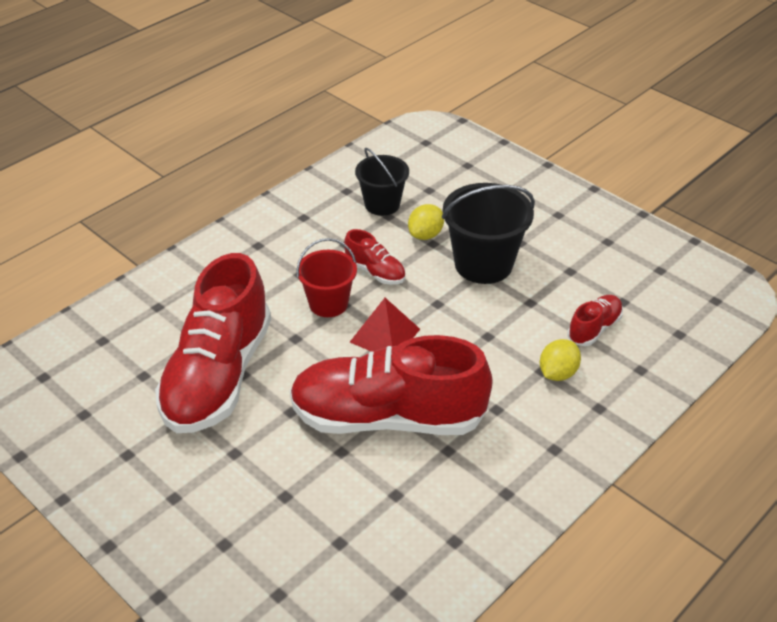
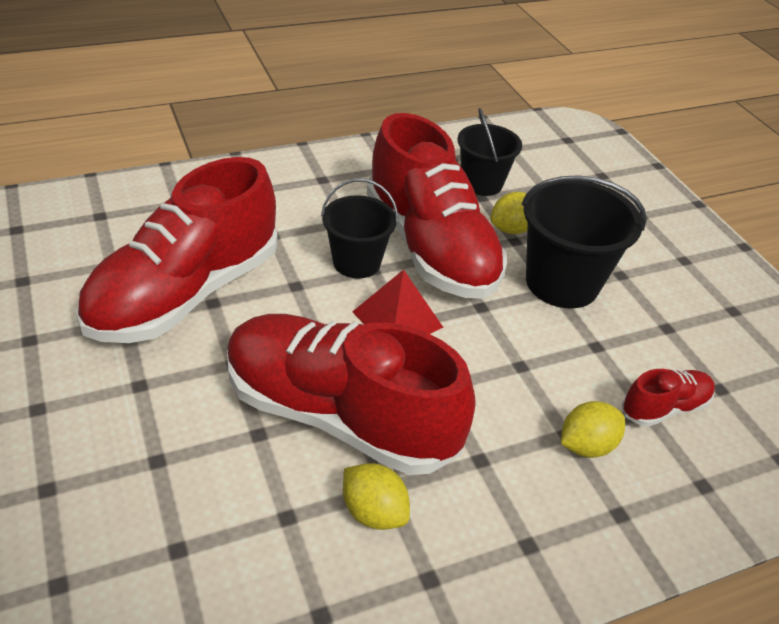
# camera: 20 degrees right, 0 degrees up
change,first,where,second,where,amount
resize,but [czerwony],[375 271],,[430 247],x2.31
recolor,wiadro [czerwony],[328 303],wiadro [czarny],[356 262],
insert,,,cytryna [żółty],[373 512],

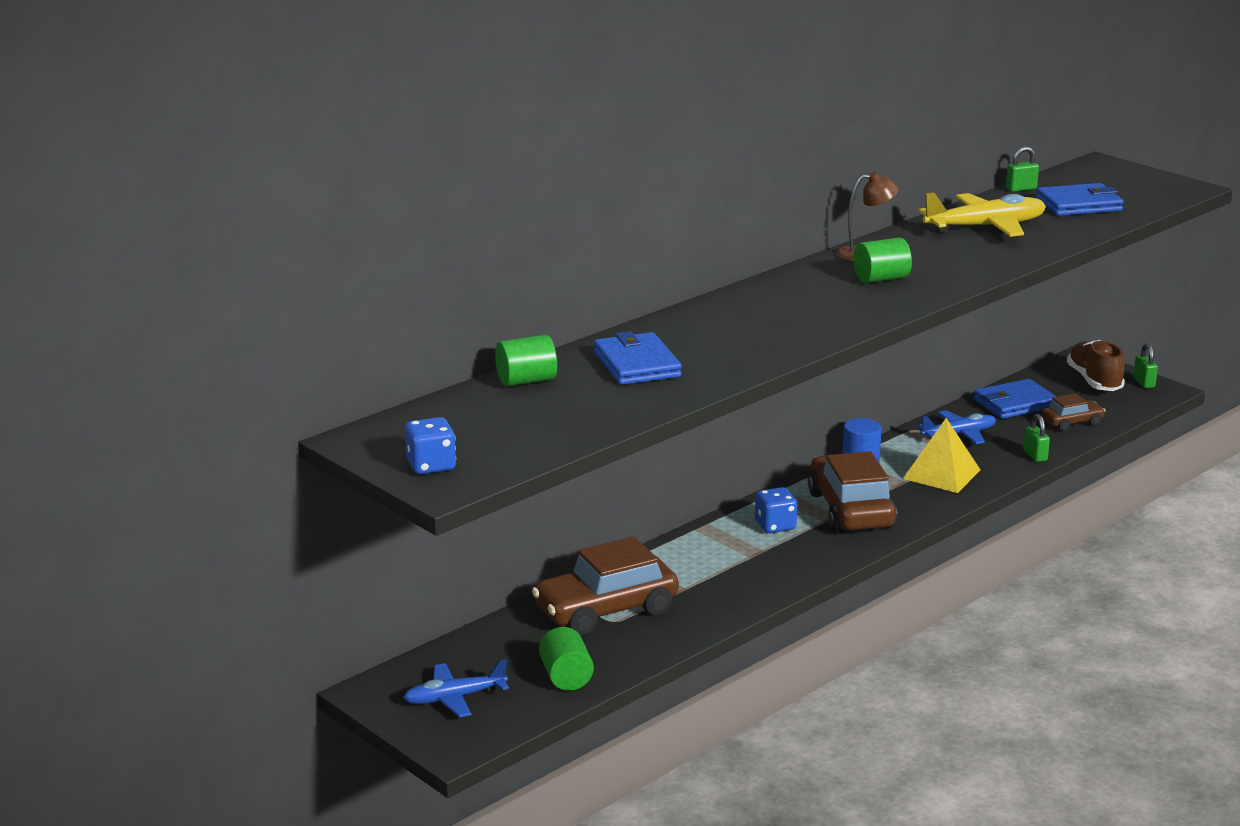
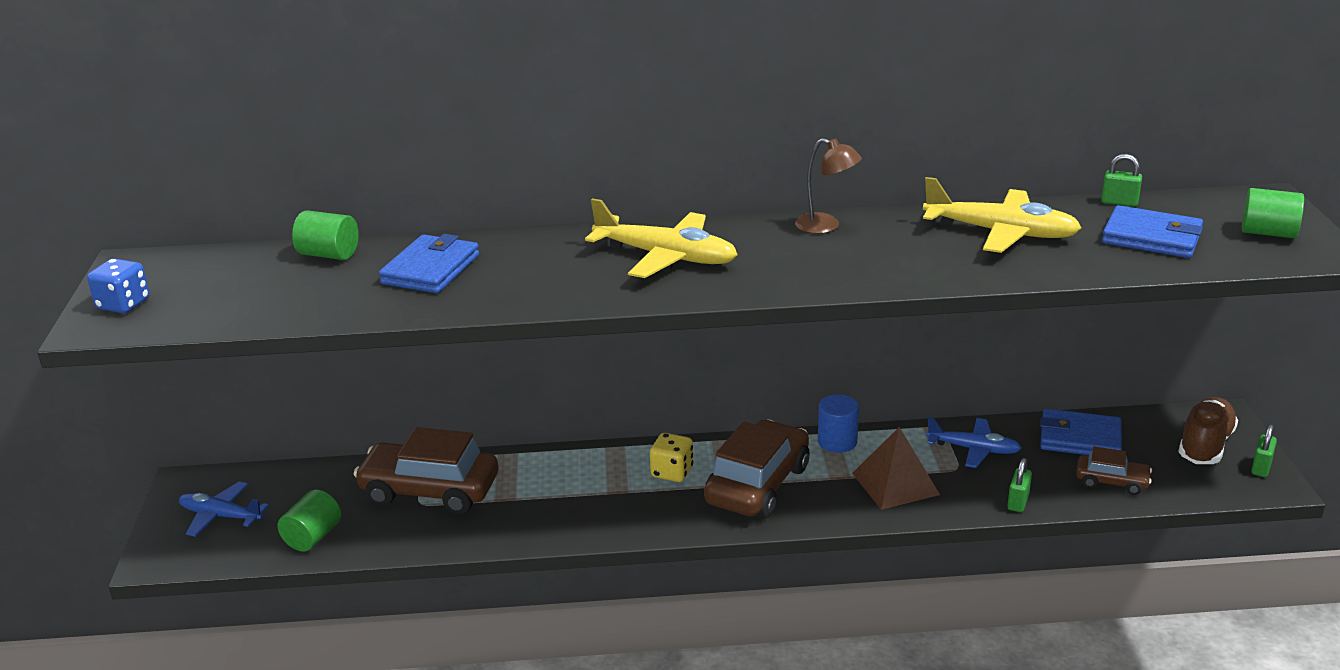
# camera: 40 degrees right, 5 degrees up
change,first,where,second,where,amount
move,walec [zielony],[881 279],,[1268 233],
recolor,piramida [żółty],[941 474],piramida [brązowy],[895 483],
recolor,kostka do gry [niebieski],[775 526],kostka do gry [żółty],[672 472],
insert,,,samolot [żółty],[665 257],

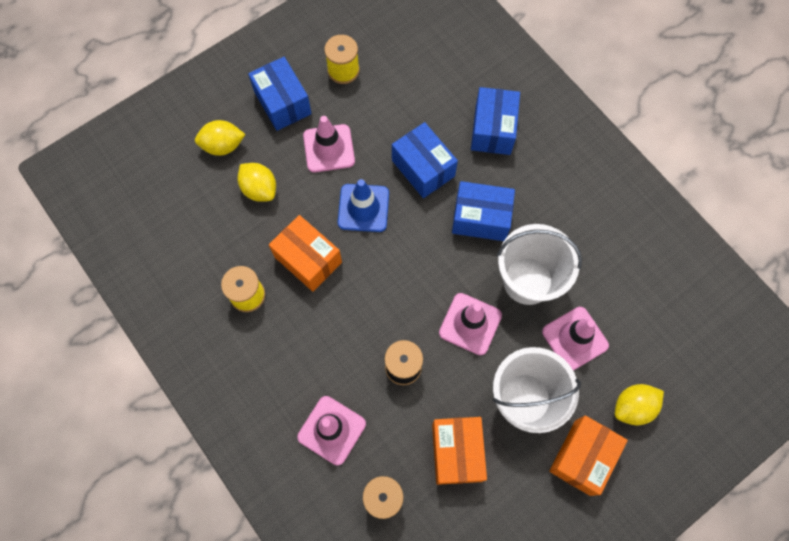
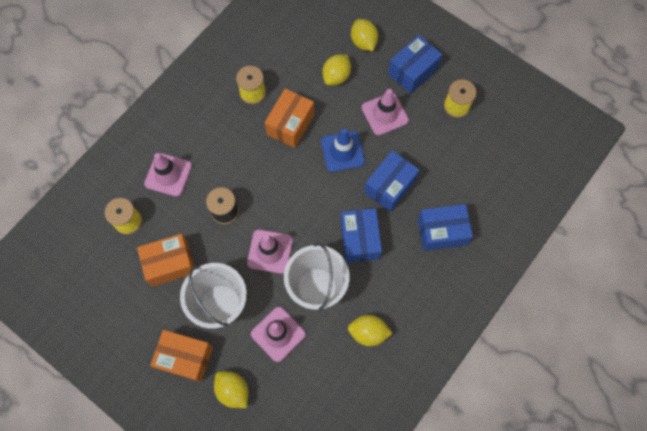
# camera: 75 degrees right, 0 degrees up
change,first,where,second,where,amount
insert,,,cytryna [żółty],[368 332],

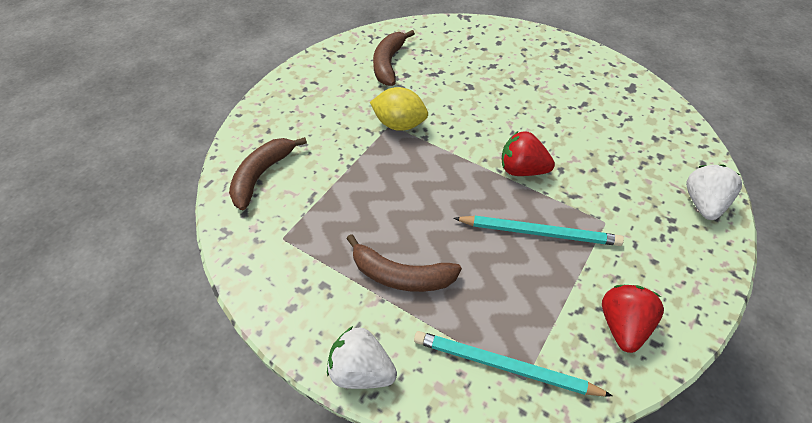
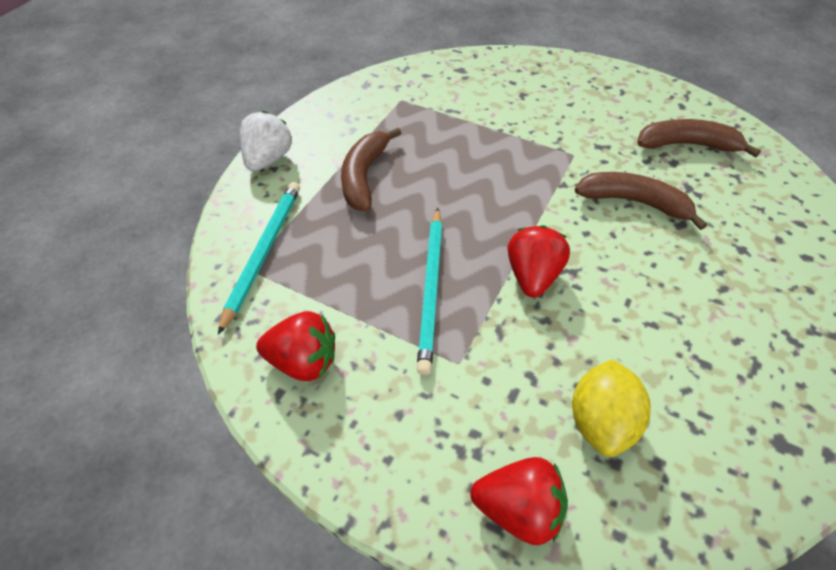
# camera: 85 degrees right, 0 degrees up
change,first,where,second,where,amount
move,cytryna [żółty],[399 124],,[601 422],
move,banan [brązowy],[261 175],,[634 202],
recolor,truskawka [biały],[703 204],truskawka [czerwony],[518 509],

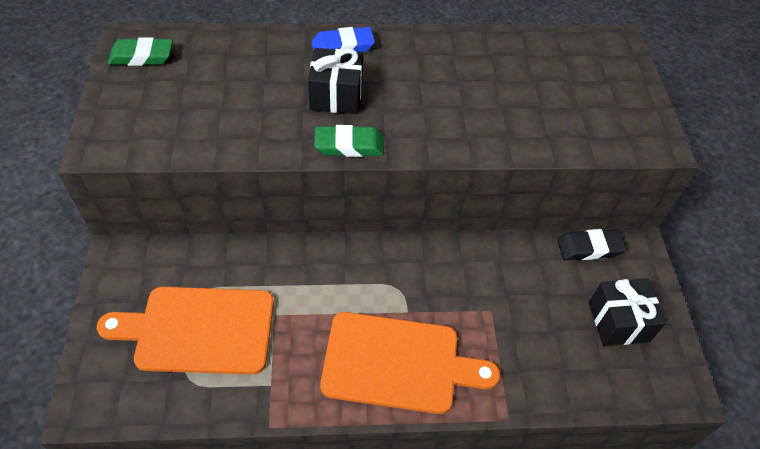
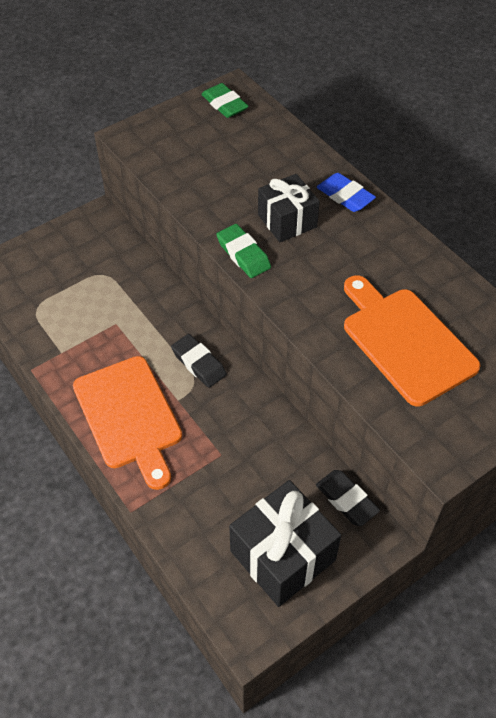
# camera: 60 degrees right, 0 degrees up
change,first,where,second,where,amount
resize,prezent [czarny],[618 321],,[282 555],x1.50
move,deska do krojenia [pomarańczowy],[198 330],,[405 341],
insert,,,gumka do mazania [czarny],[199 363],

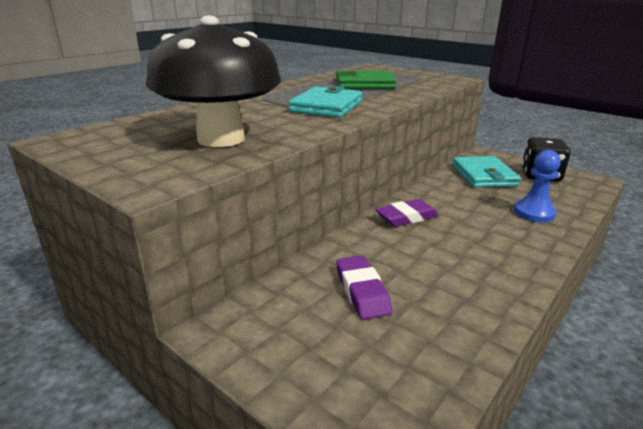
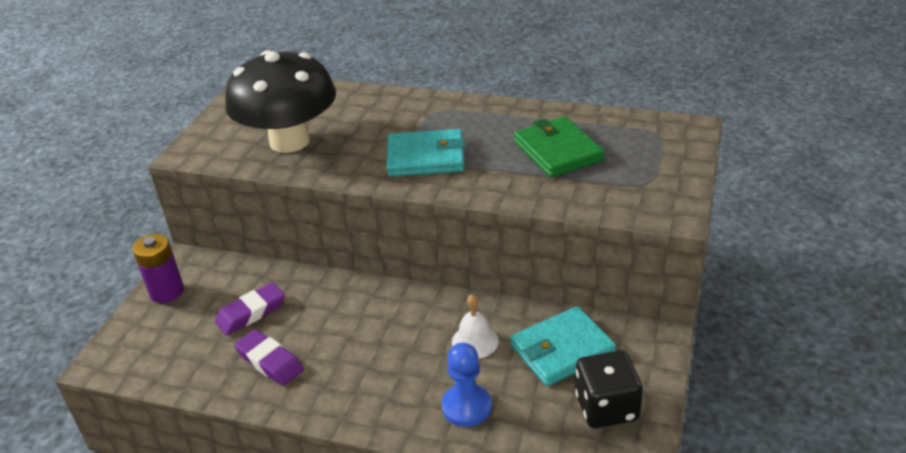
# camera: 70 degrees right, 10 degrees up
change,first,where,second,where,amount
move,gumka do mazania [fioletowy],[406 217],,[269 362],
insert,,,bateria [fioletowy],[167 292],
insert,,,dzwonek [biały],[475 341],

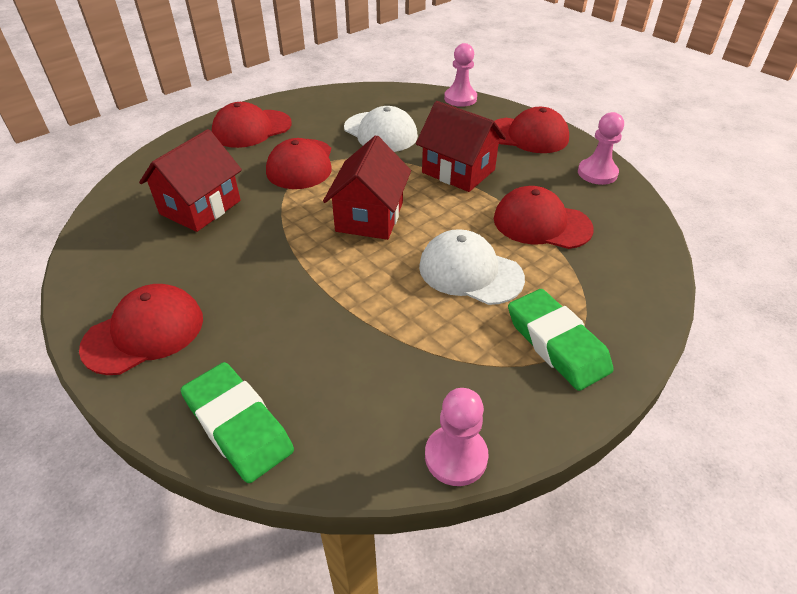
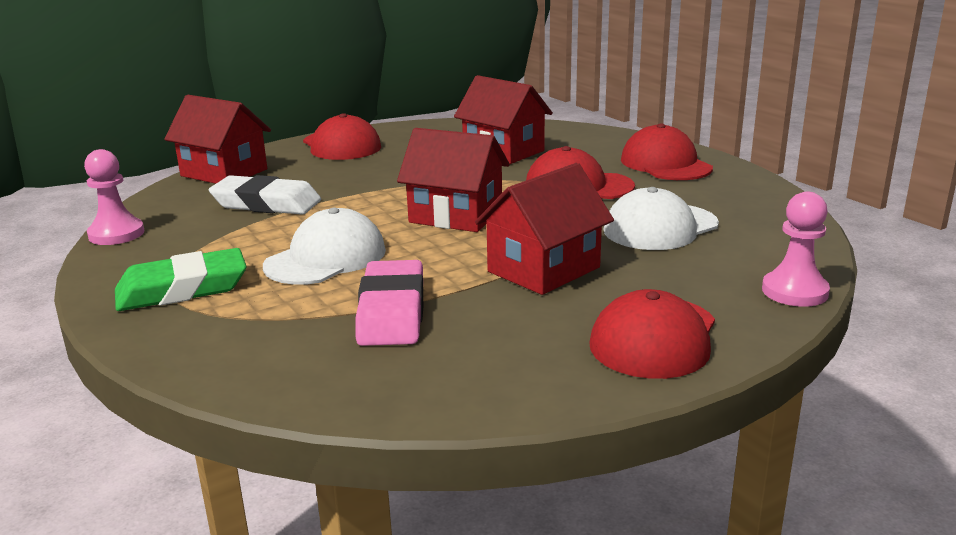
# camera: 100 degrees right, 20 degrees down
change,first,where,second,where,amount
delete,pionek [różowy],[597 173],,,
replace,czapka [czerwony],[541 223],gumka do mazania [różowy],[392 312],
replace,gumka do mazania [zielony],[238 425],domek [czerwony],[224 172],
insert,,,gumka do mazania [biały],[266 204],

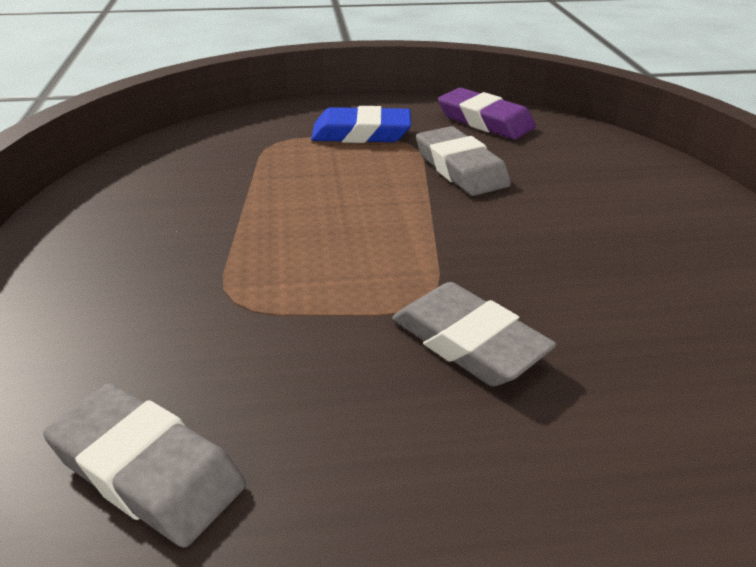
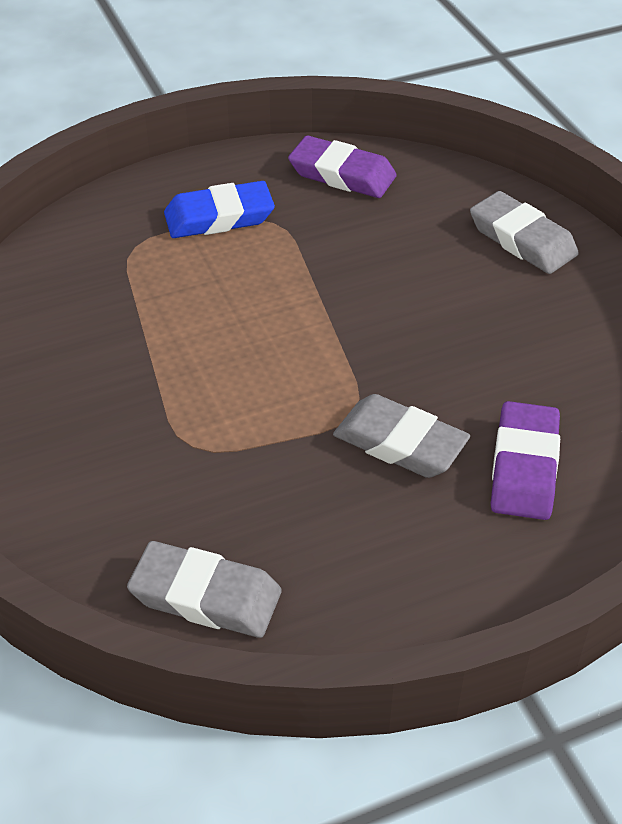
# camera: 15 degrees left, 10 degrees up
change,first,where,second,where,amount
move,gumka do mazania [szary],[460 168],,[522 239],
insert,,,gumka do mazania [fioletowy],[524 467],

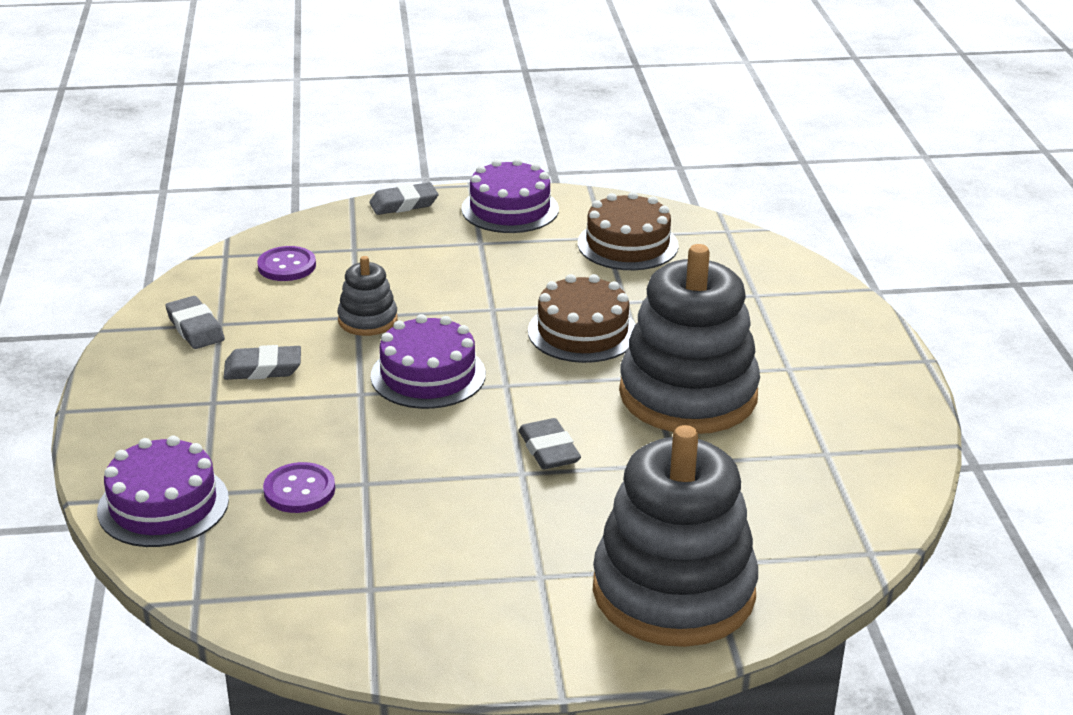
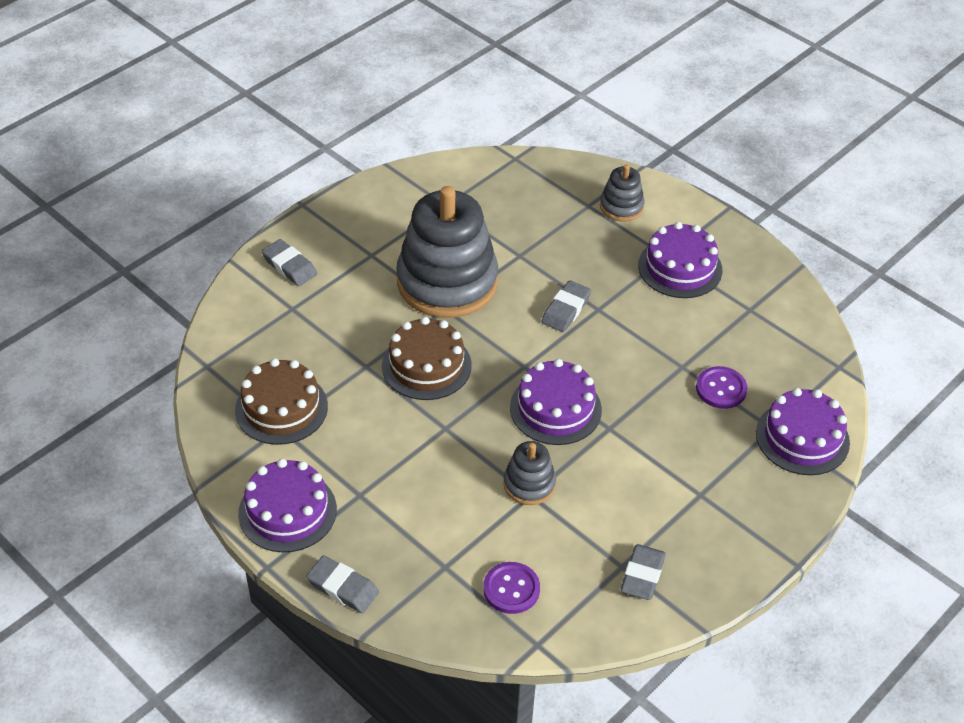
# camera: 130 degrees left, 15 degrees up
change,first,where,second,where,amount
move,gumka do mazania [szary],[263 369],,[289 266],
resize,zabawka nakładanka [szary],[673 591],,[621 207],x0.46
insert,,,tort [fioletowy],[680 268],

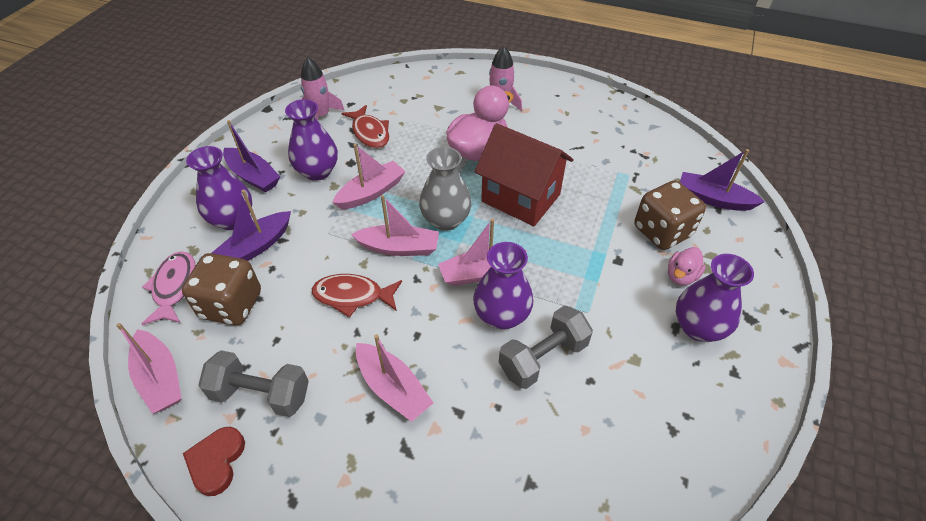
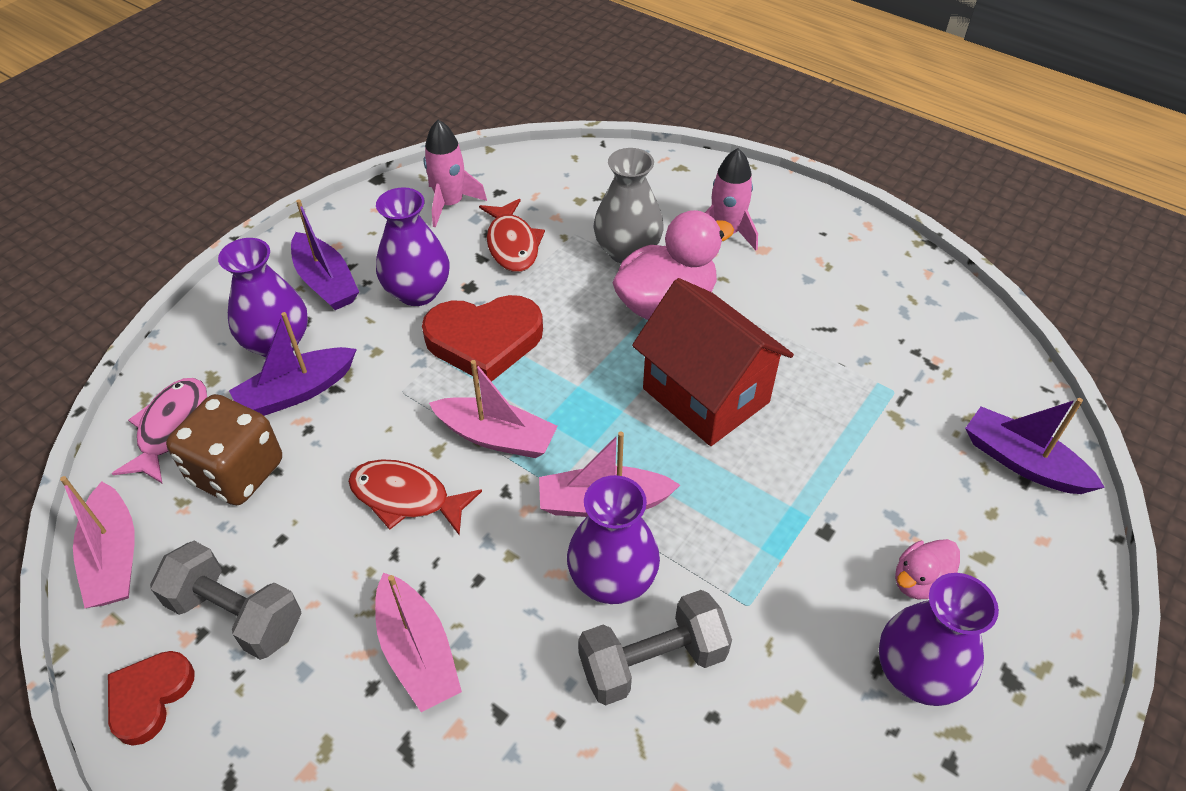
# camera: 15 degrees right, 0 degrees up
change,first,where,second,where,amount
replace,łódka [różowy],[371 192],serce [czerwony],[484 340],
move,wazon [szary],[446 220],,[627 251],
delete,kostka do gry [brązowy],[662 232],,,

